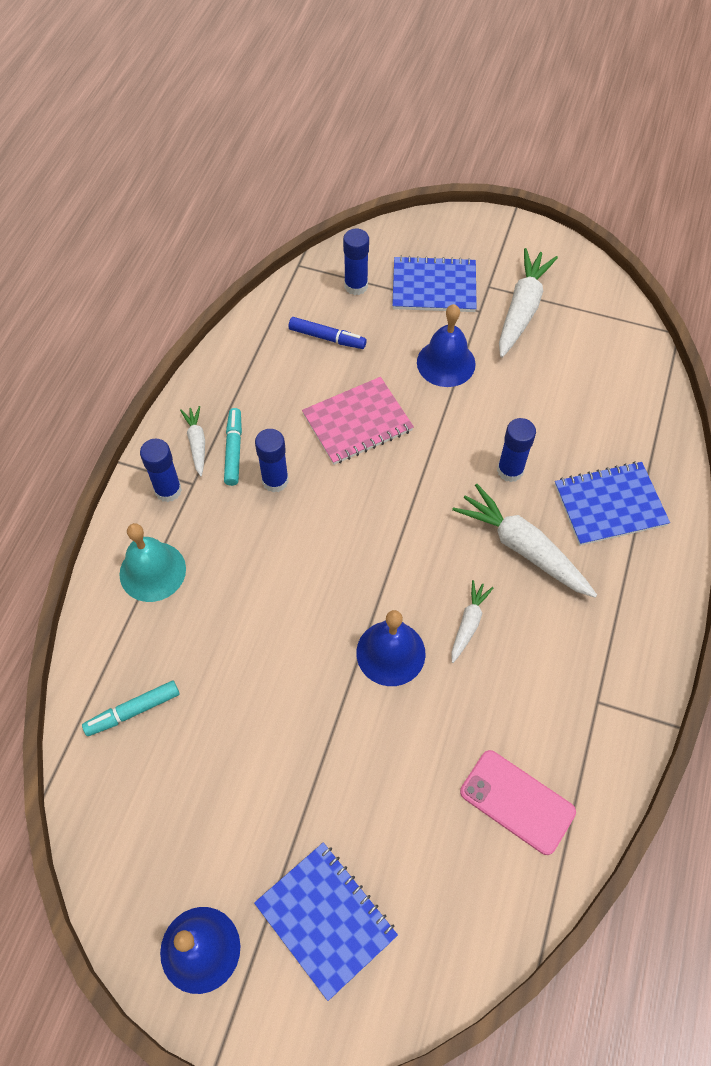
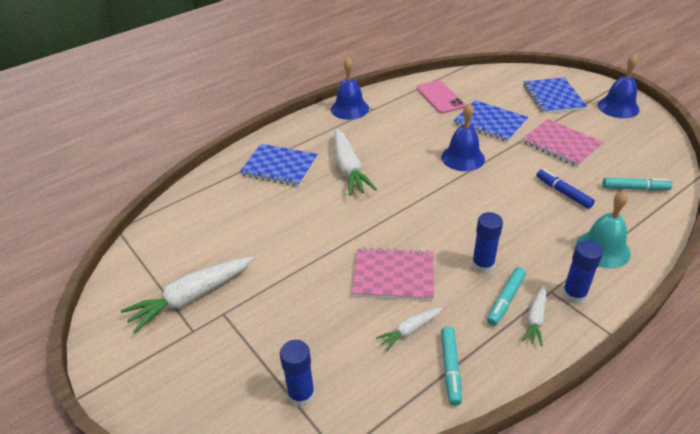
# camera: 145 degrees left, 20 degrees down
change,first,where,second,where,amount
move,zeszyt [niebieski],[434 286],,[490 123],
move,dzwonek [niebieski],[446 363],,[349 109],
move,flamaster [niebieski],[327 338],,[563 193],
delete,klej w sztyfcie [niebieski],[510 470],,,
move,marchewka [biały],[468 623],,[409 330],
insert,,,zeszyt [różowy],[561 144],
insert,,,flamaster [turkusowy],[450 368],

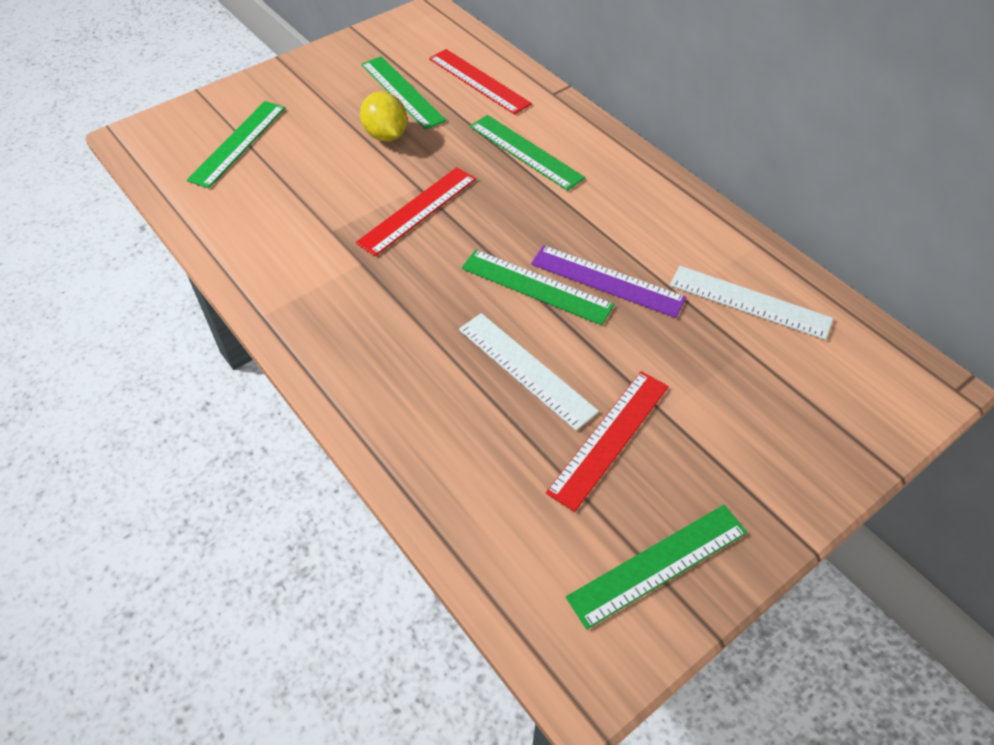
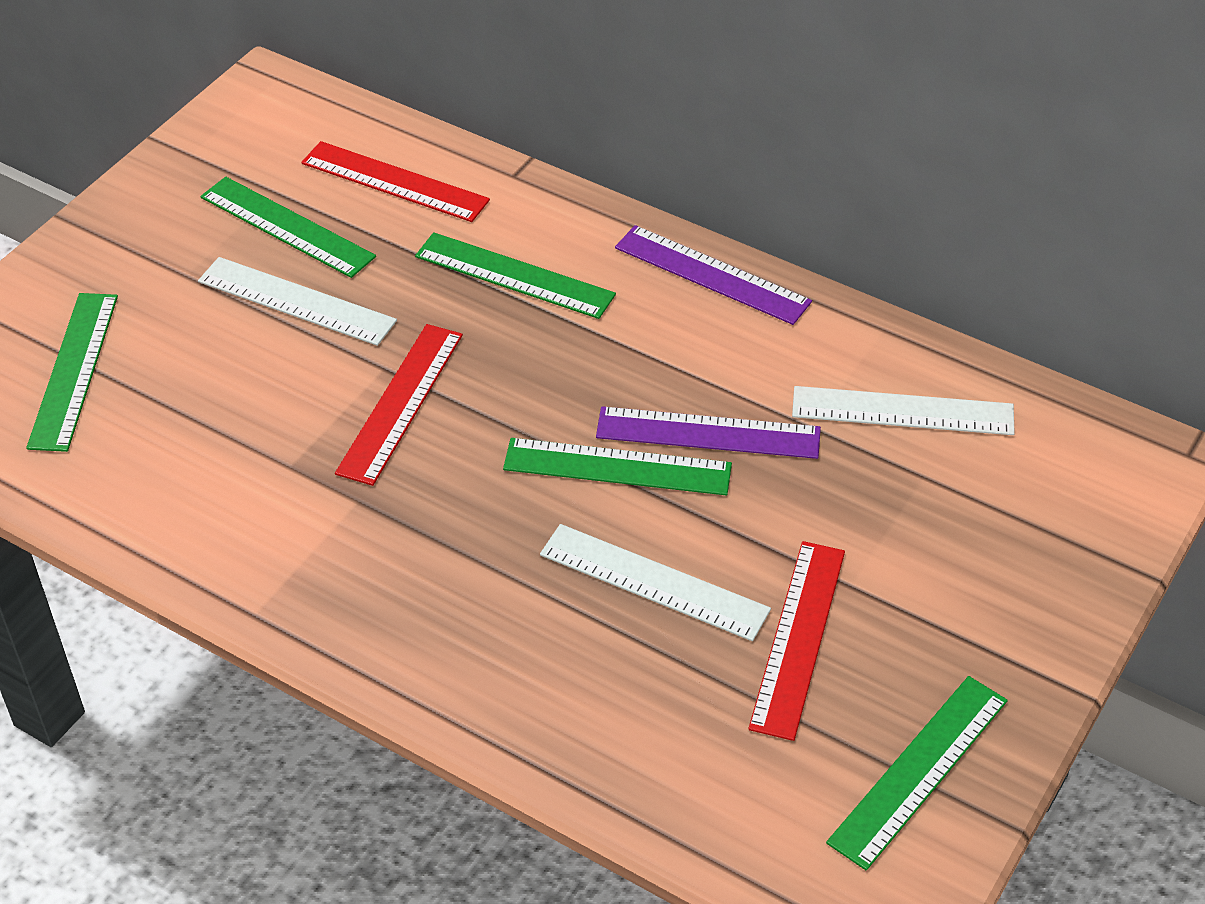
# camera: 20 degrees left, 5 degrees down
change,first,where,second,where,amount
replace,cytryna [żółty],[386 135],linijka [biały],[296 301],
insert,,,linijka [fioletowy],[712 275],

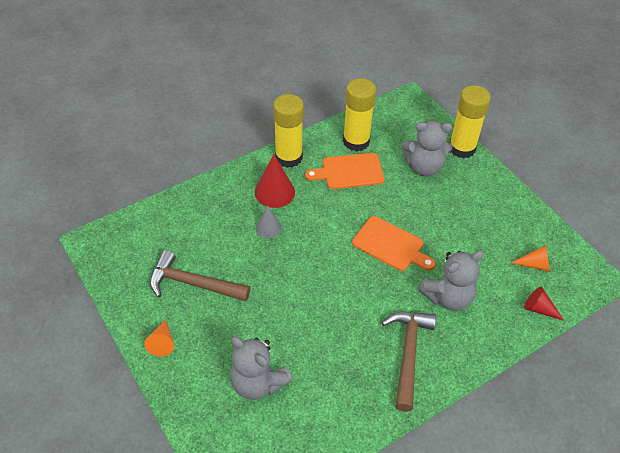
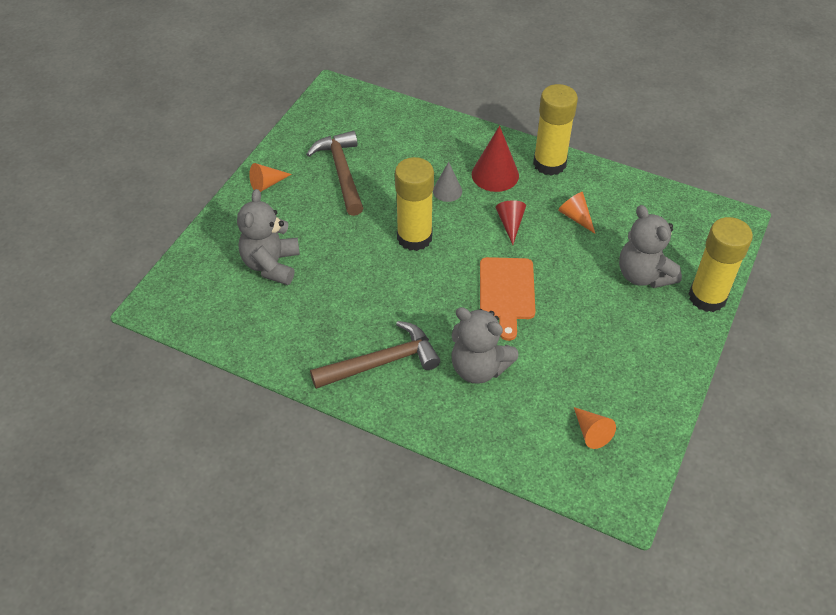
# camera: 60 degrees right, 0 degrees up
change,first,where,second,where,amount
move,klej w sztyfcie [żółty],[356 141],,[414 237],
replace,deska do krojenia [pomarańczowy],[349 171],stożek [pomarańczowy],[575 217],
move,stożek [czerwony],[538 309],,[510 224],

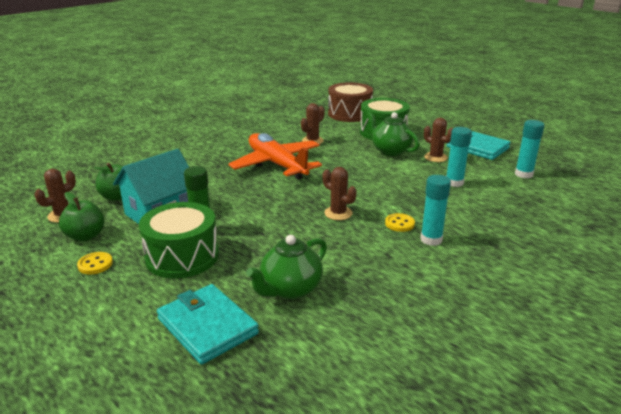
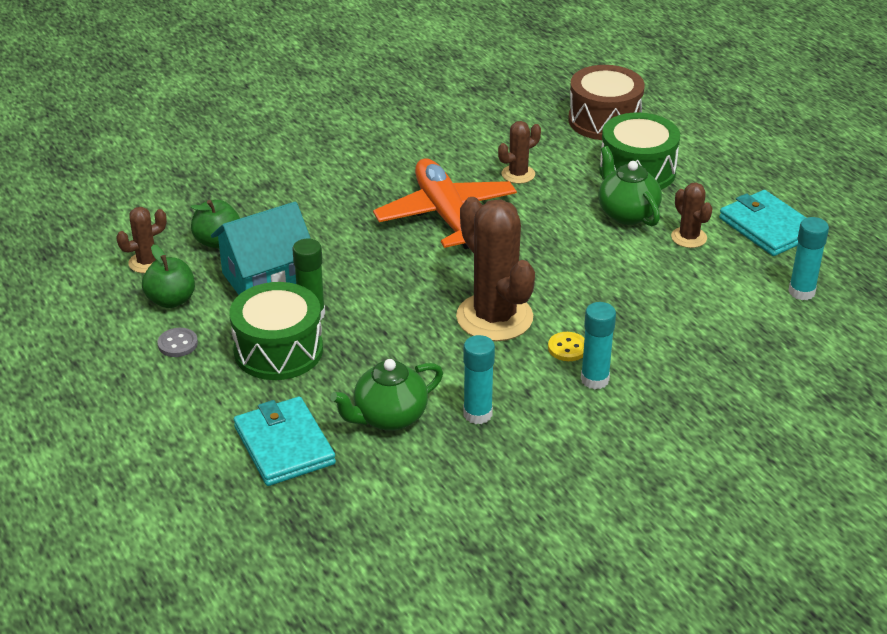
# camera: 15 degrees right, 10 degrees up
change,first,where,second,where,amount
move,klej w sztyfcie [turkusowy],[454 183],,[477 414],
resize,kaktus [brązowy],[338 213],,[494 317],x2.01
recolor,guzik [żółty],[95 264],guzik [szary],[178 344],

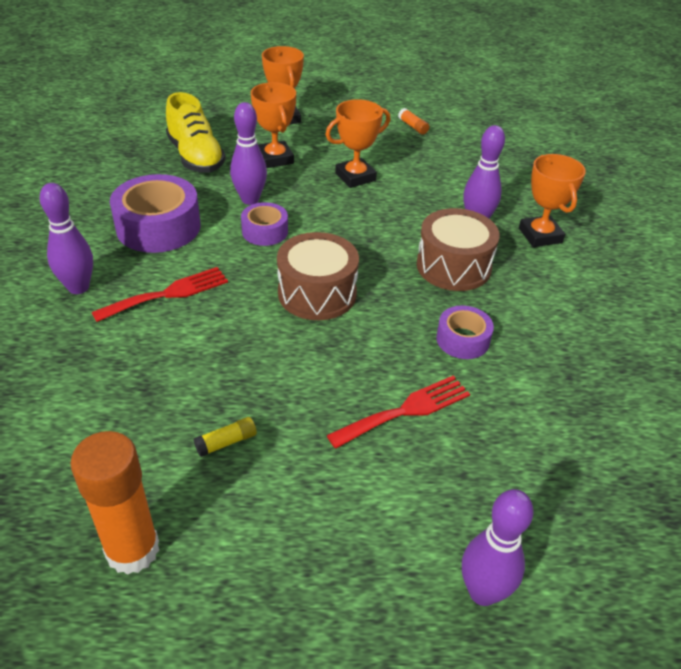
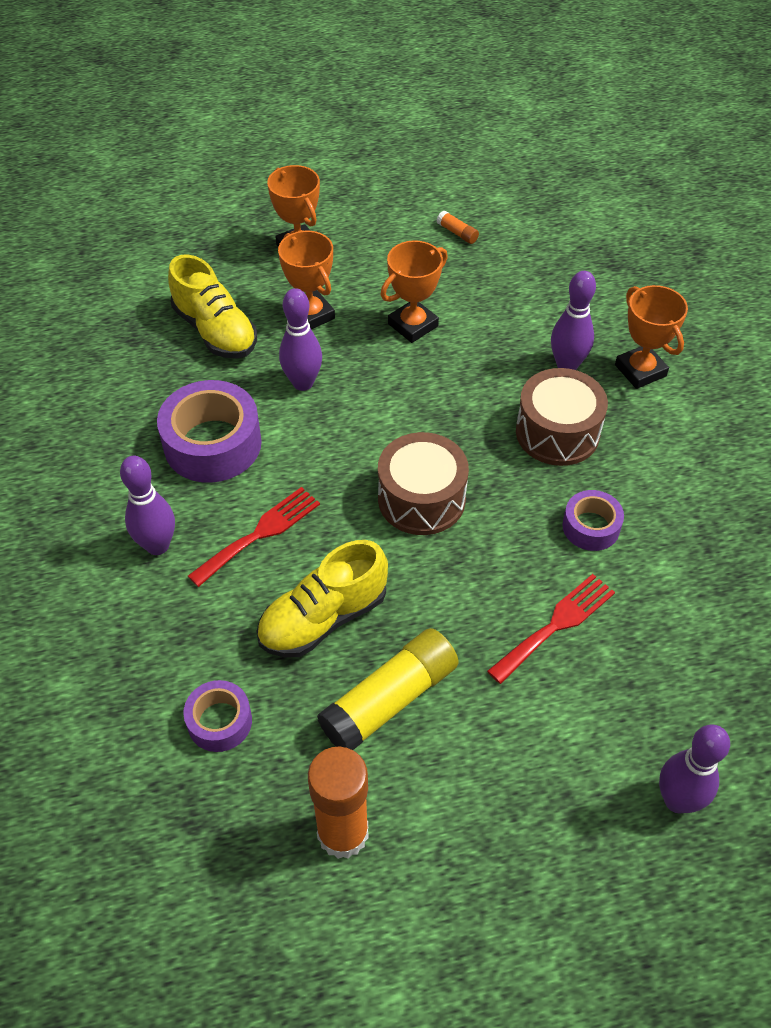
# camera: 10 degrees left, 10 degrees up
change,first,where,second,where,amount
move,taśma klejąca [fioletowy],[265 231],,[219 721],
resize,klej w sztyfcie [żółty],[226 442],,[390 700],x2.37
insert,,,but [żółty],[323 618],

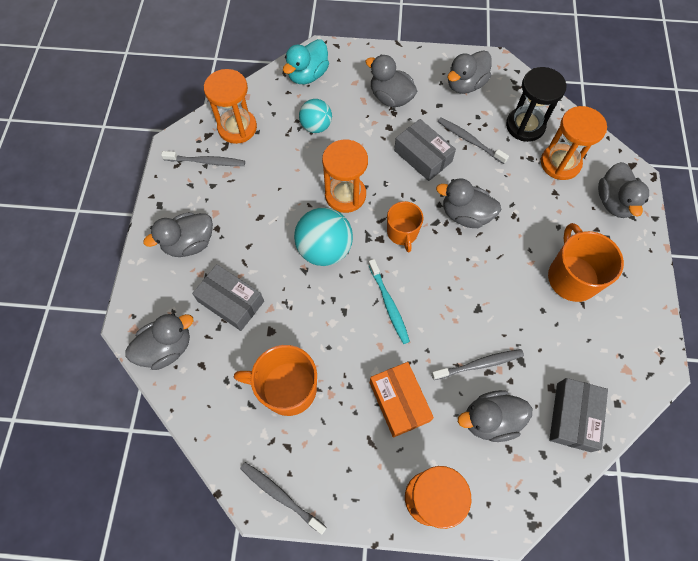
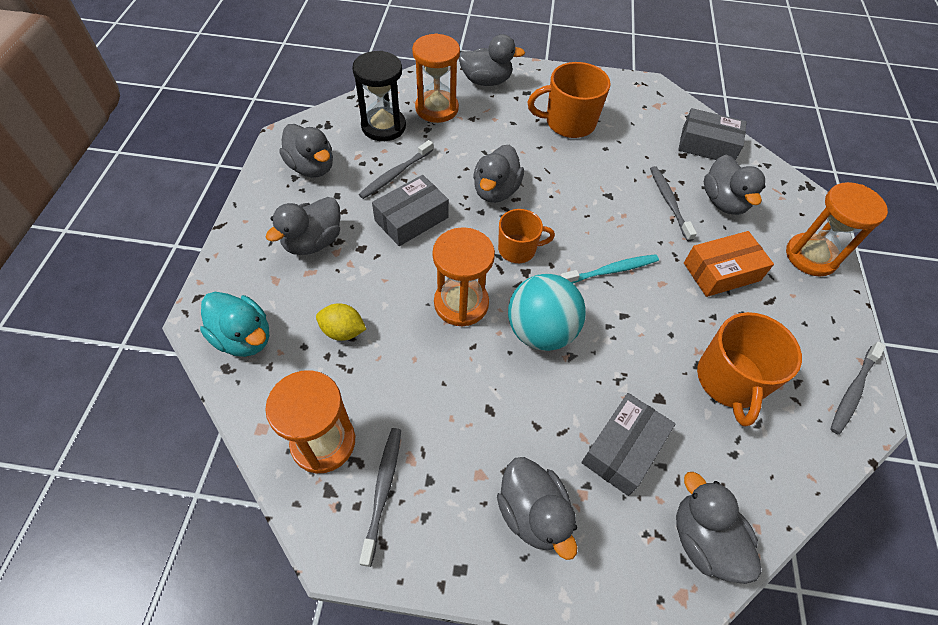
# camera: 90 degrees left, 10 degrees down
change,first,where,second,where,amount
replace,piłka [turkusowy],[316 126],cytryna [żółty],[343 331],

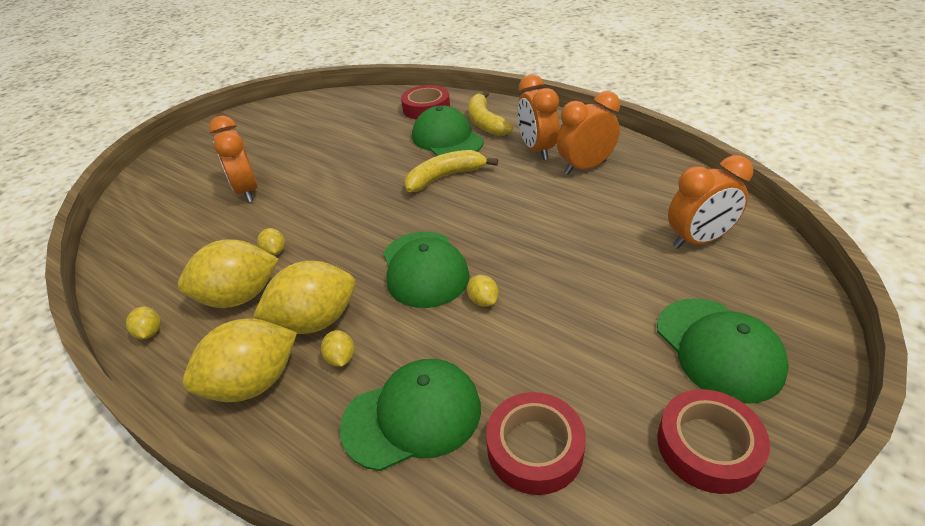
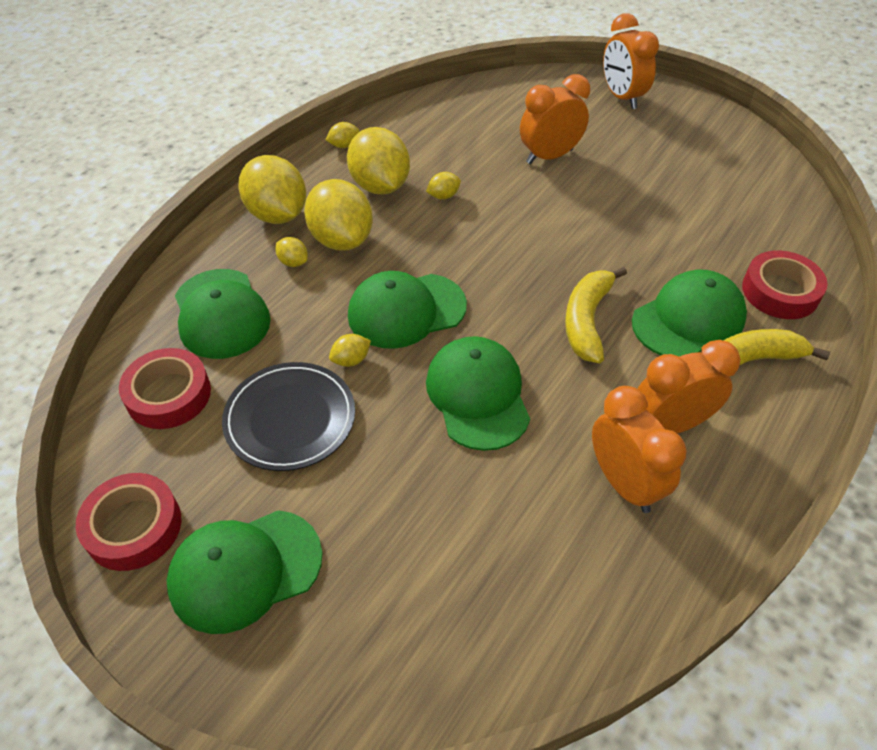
# camera: 85 degrees right, 10 degrees up
change,first,where,second,where,amount
rotate,banan [żółty],[445 177],,[587 321],135 degrees counterclockwise
move,budzik [pomarańczowy],[698 240],,[621 97],
rotate,cytryna [żółty],[341 358],,[293 262],60 degrees clockwise
insert,,,czapka [zielony],[477 395],
insert,,,talerz [czarny],[290 419],

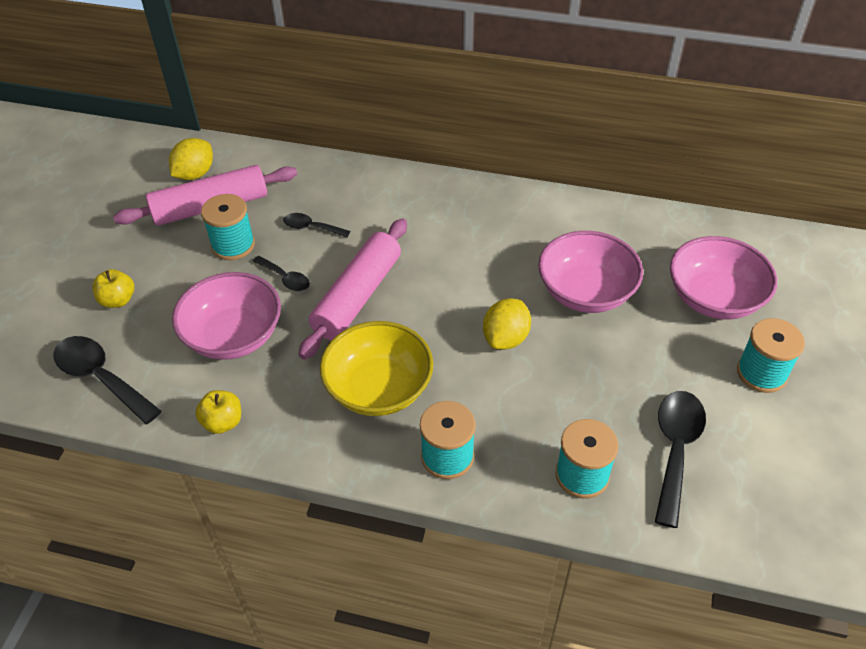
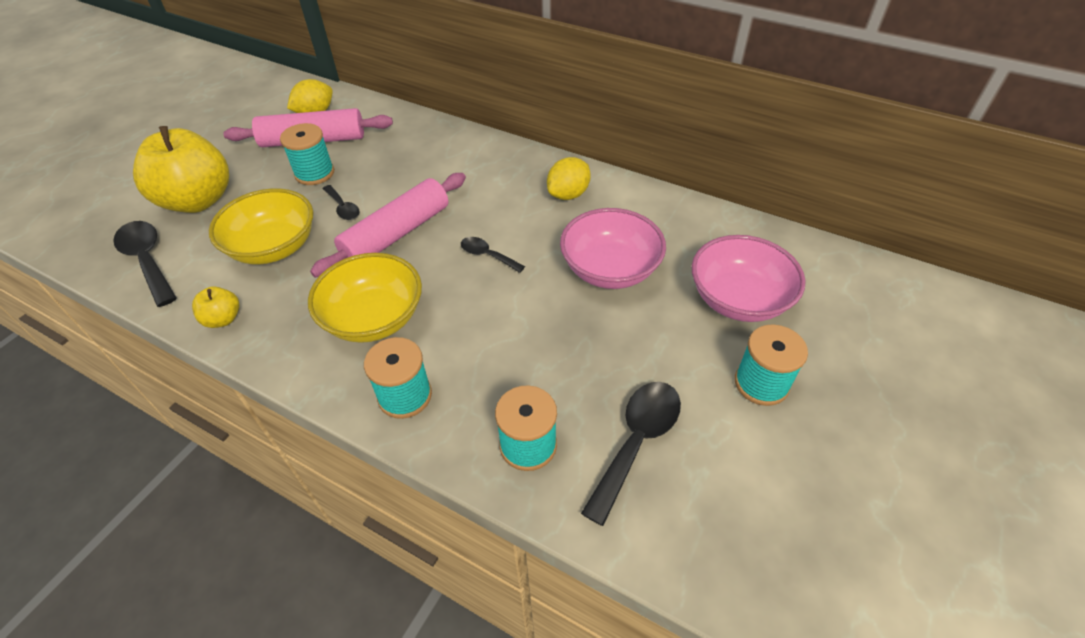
# camera: 15 degrees right, 0 degrees up
change,first,where,second,where,amount
move,łyżka [czarny],[311 227],,[487 255],
resize,jabłko [żółty],[118 300],,[198 200],x2.30
recolor,miska [różowy],[234 336],miska [żółty],[274 247],
move,cytryna [żółty],[505 338],,[568 194],

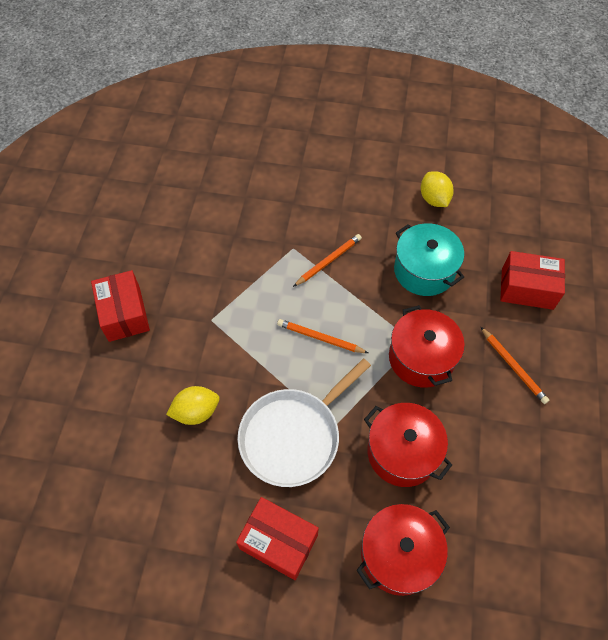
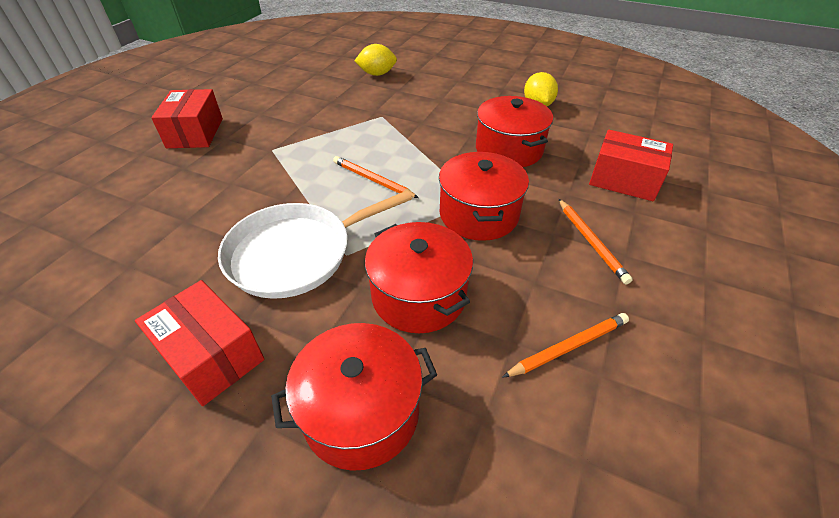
# camera: 15 degrees right, 15 degrees down
change,first,where,second,where,amount
recolor,garnek [turkusowy],[424 270],garnek [czerwony],[509 149],
move,ołówek [pomarańczowy],[328 261],,[568 347],
move,cytryna [żółty],[196 412],,[377 74],

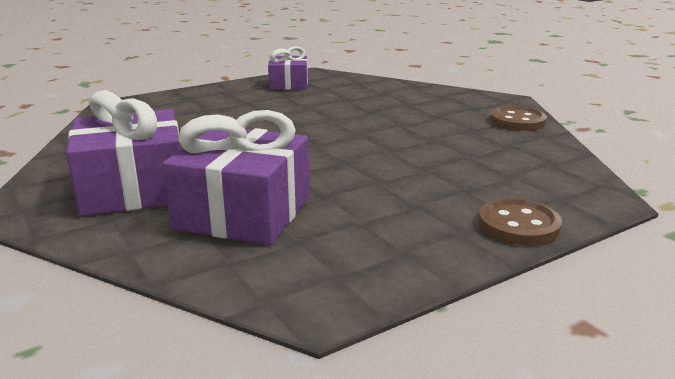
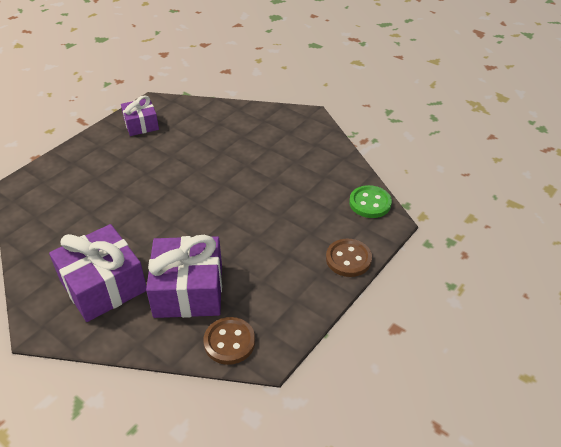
# camera: 20 degrees left, 20 degrees up
change,first,where,second,where,amount
move,guzik [brązowy],[517 121],,[229 342],
insert,,,guzik [zielony],[370 203],

